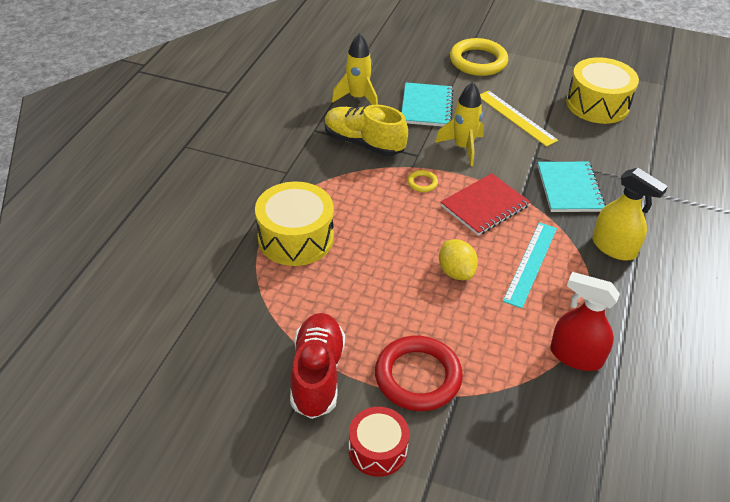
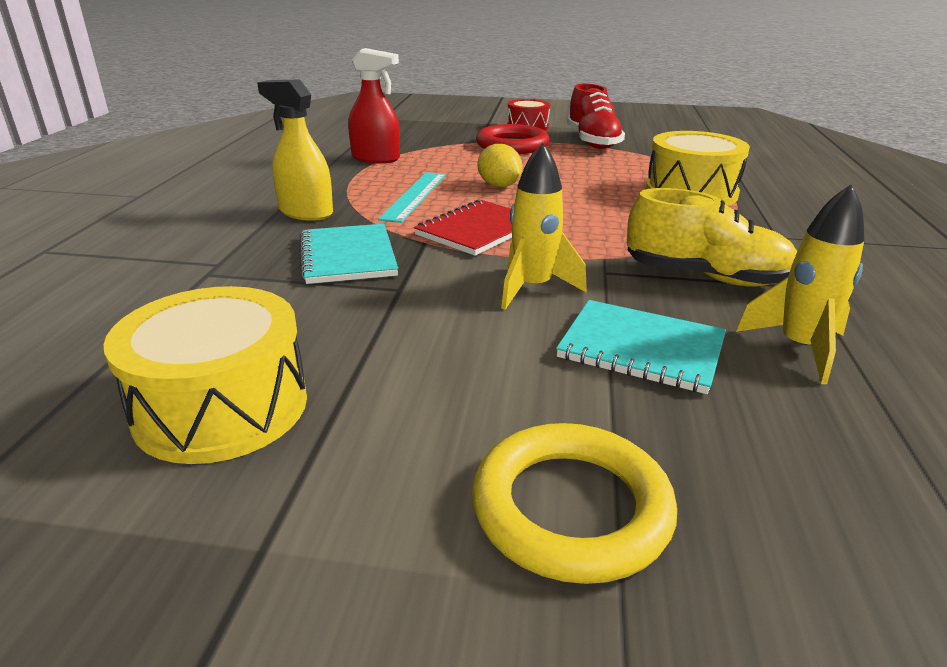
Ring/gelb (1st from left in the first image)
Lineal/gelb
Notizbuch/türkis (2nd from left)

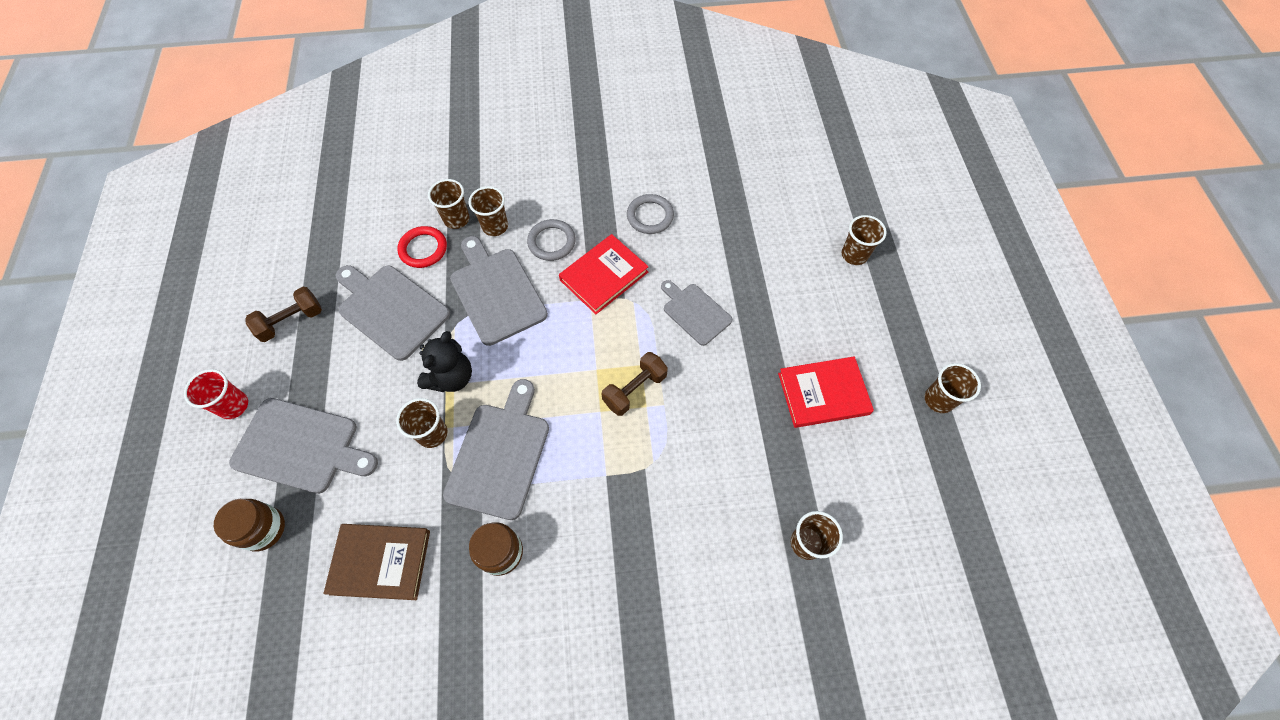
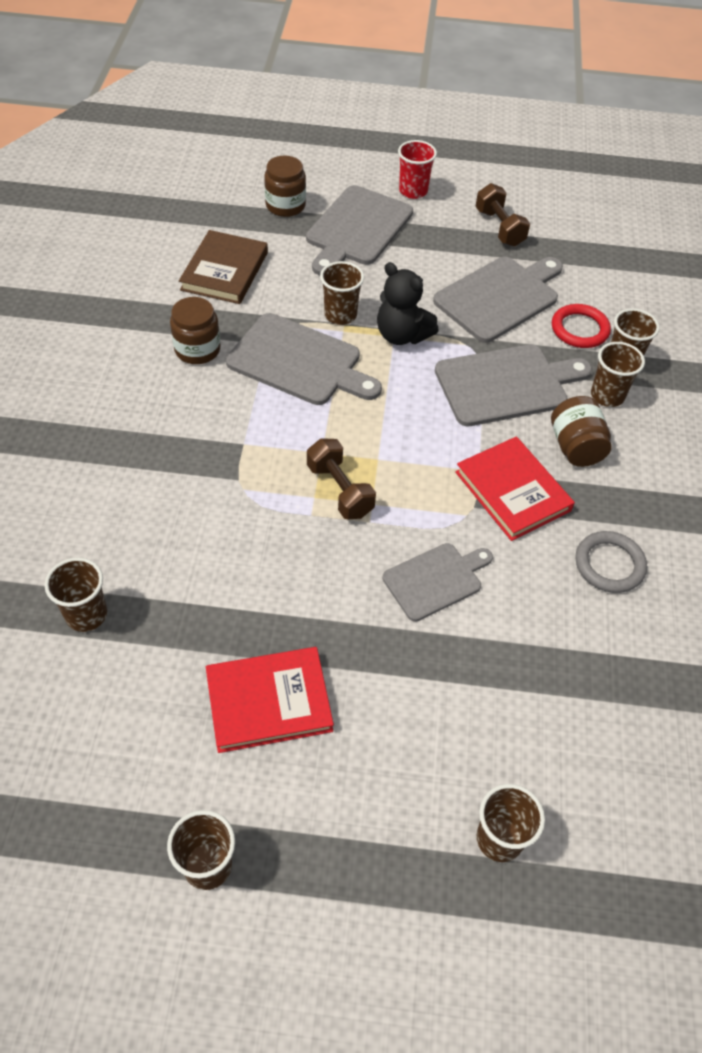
Einmachglas/braun (3rd from left)
Buch/rot (1st from left)

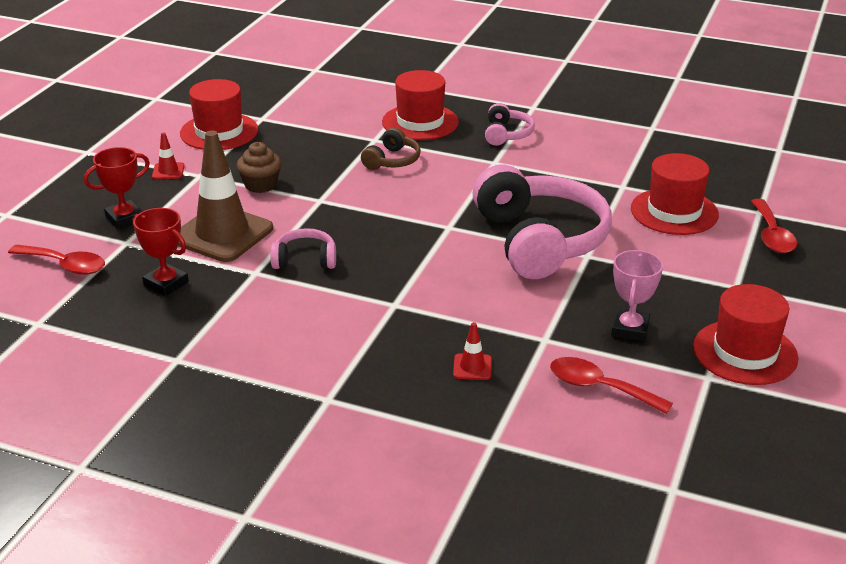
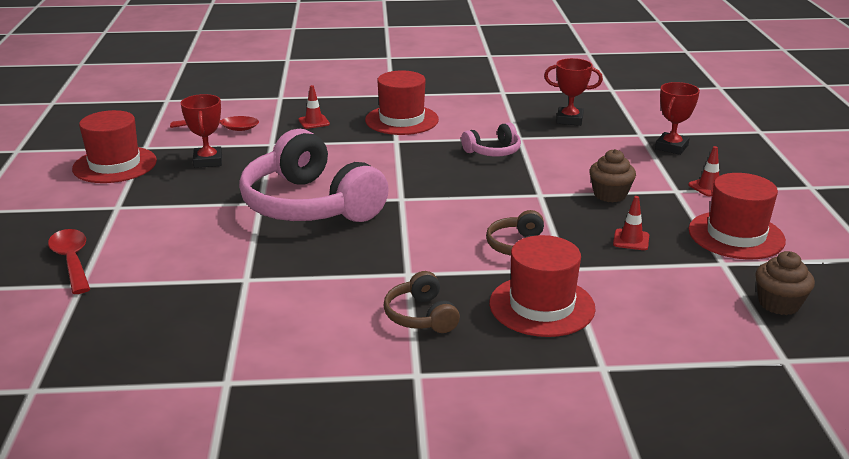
Löffel/rot (1st from left in the first image)
Leitkegel/braun
Leitkegel/rot (2nd from left)
Muffin/braun (2nd from left)
Hut/rot (2nd from left)
Kopfhörer/braun (1st from left)
Pokal/rot (1st from left)

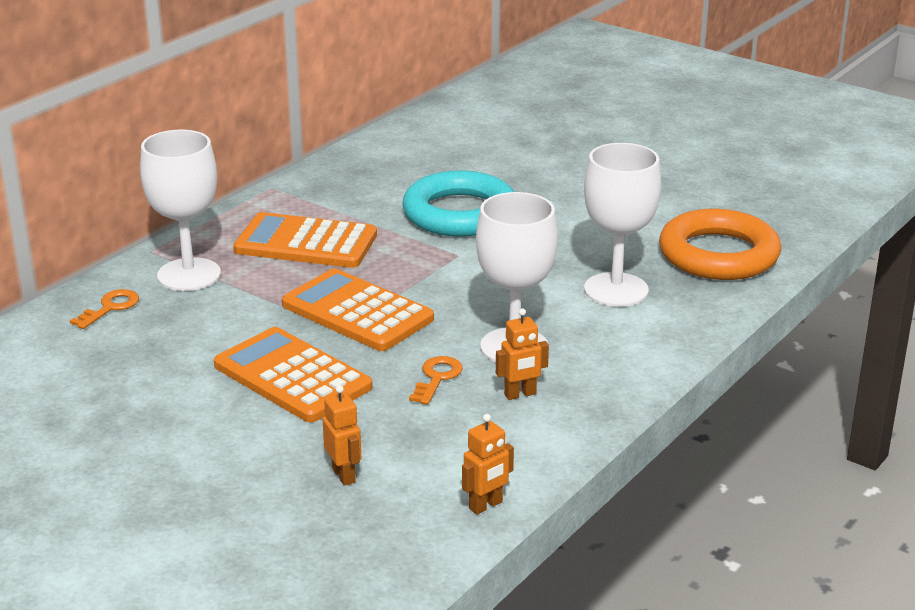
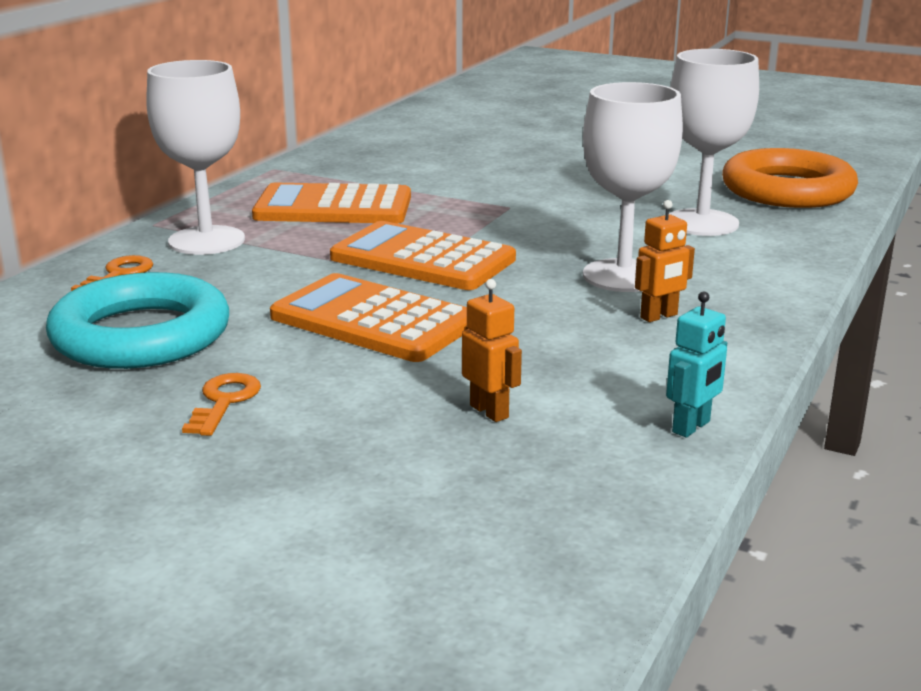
Ring/türkis
Schlüssel/orange (2nd from left)
Roboter/türkis

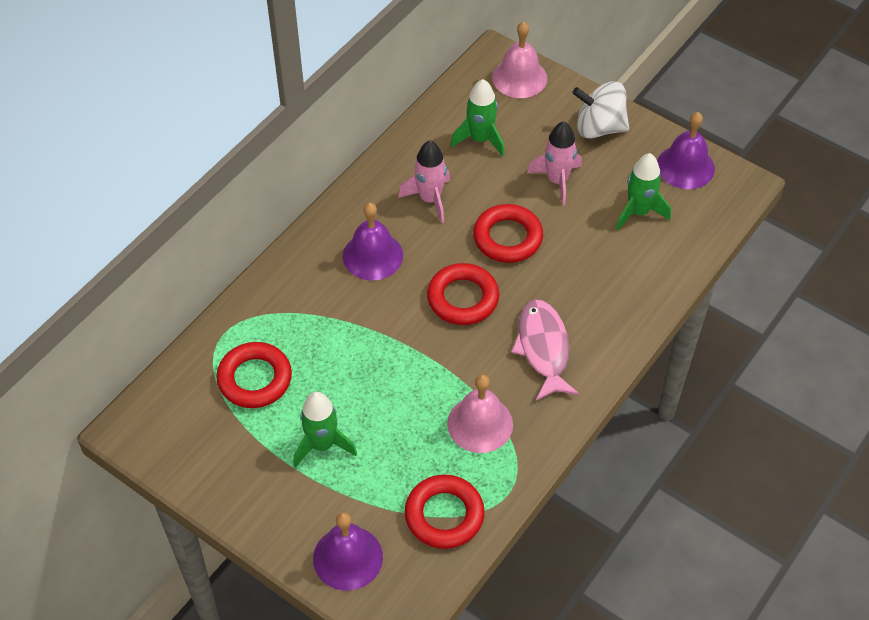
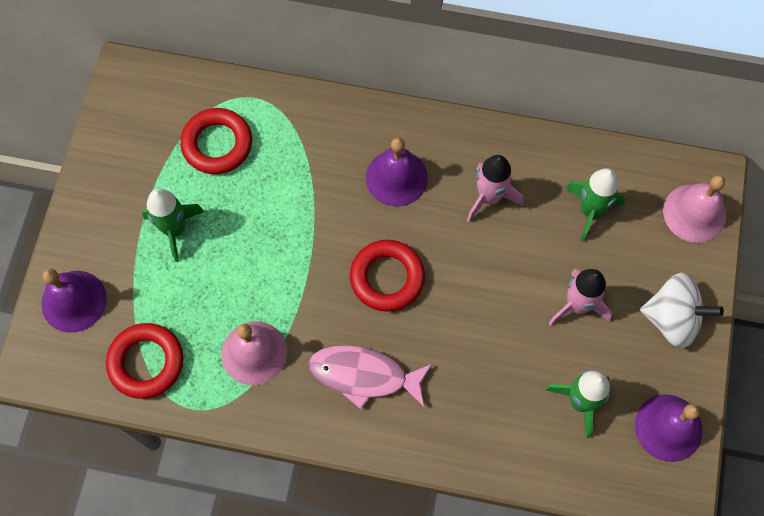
Ring/rot (4th from left in the first image)
Fisch/rosa
Kreisel/weiß

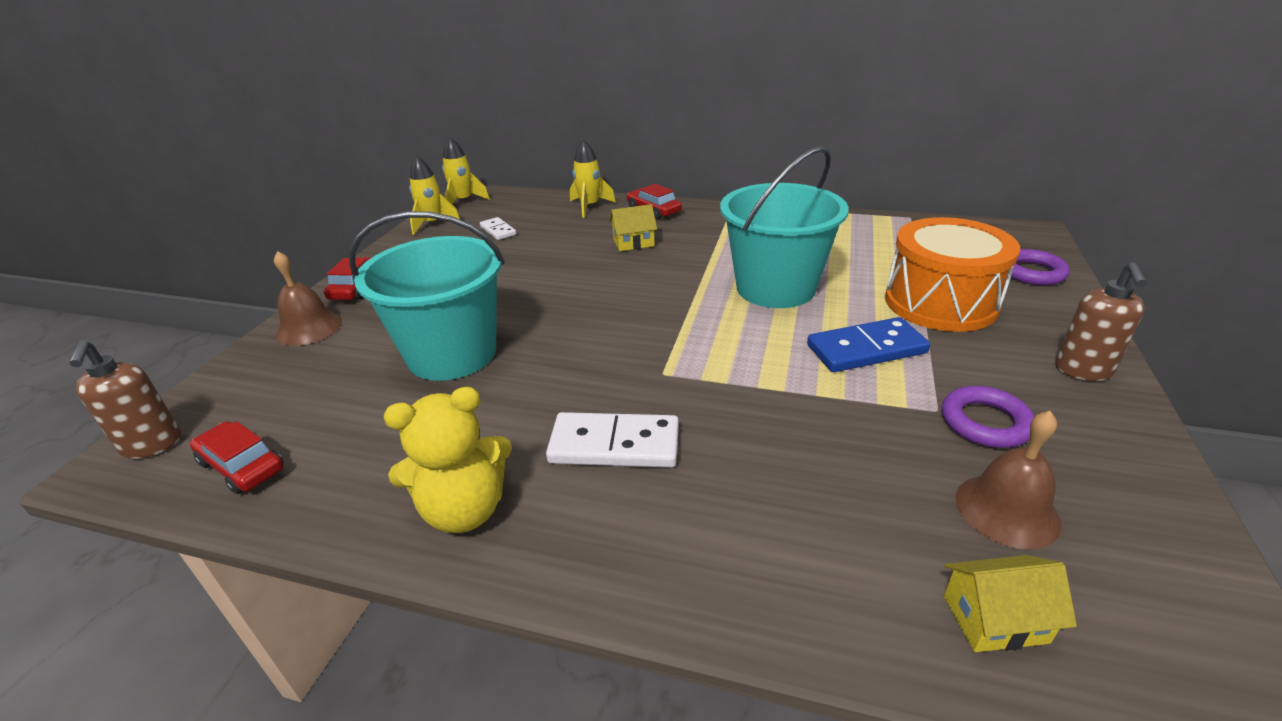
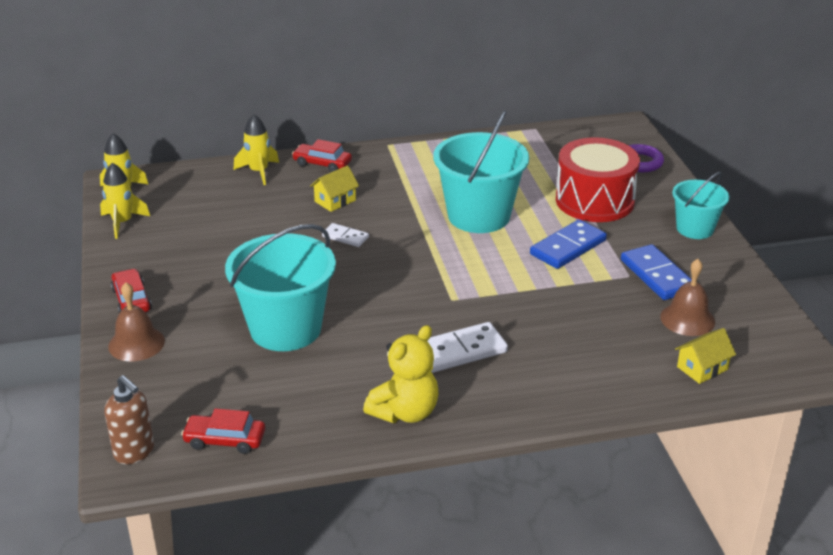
Dominostein/weiß (1st from left)
Dominostein/blau (2nd from left)
Eimer/türkis (3rd from left)
Trommel/rot

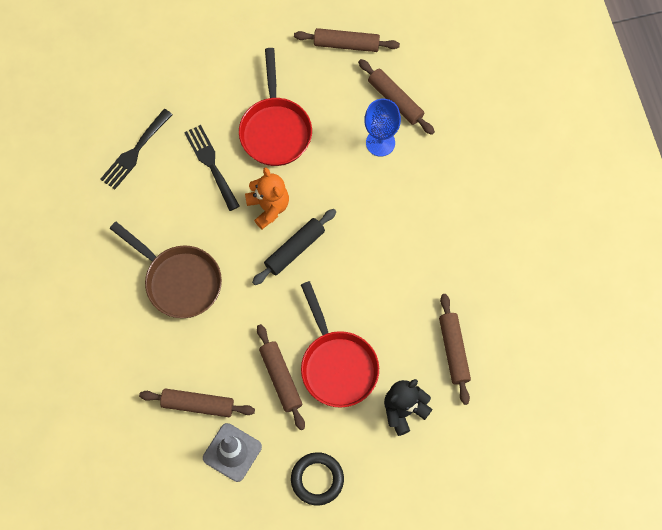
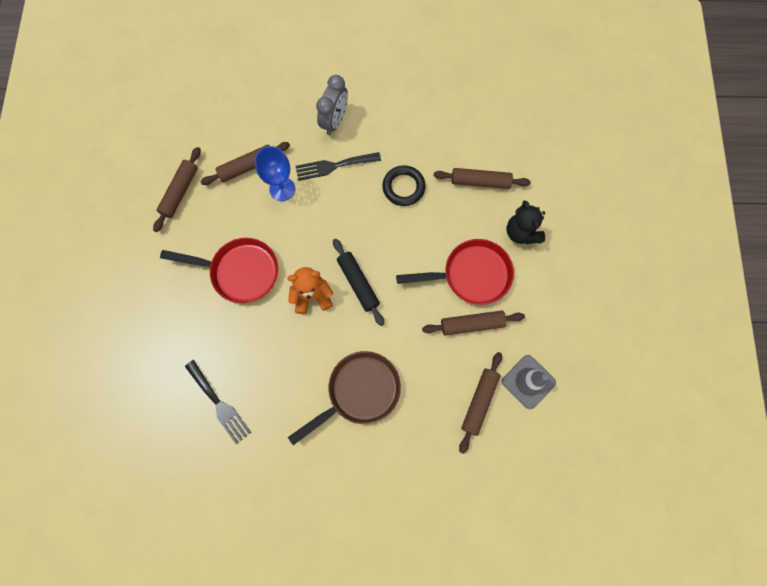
Wecker/grau
Gabel/schwarz (2nd from left)
Ring/schwarz

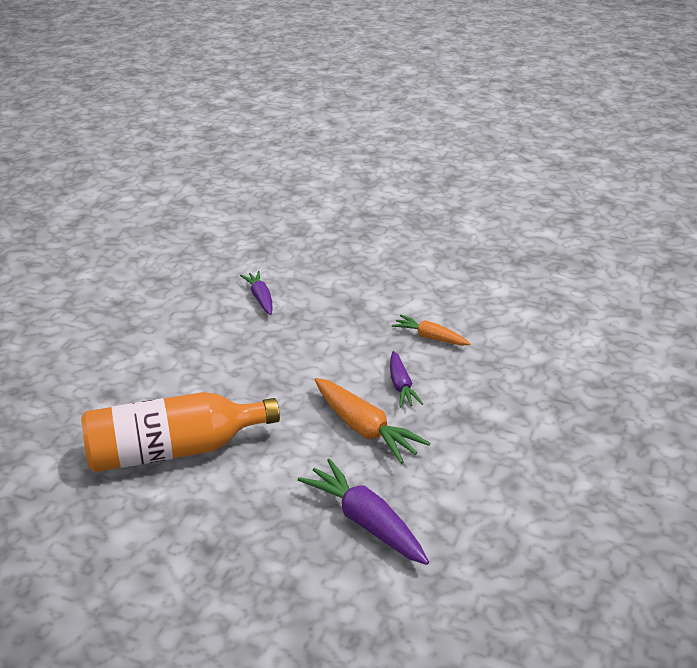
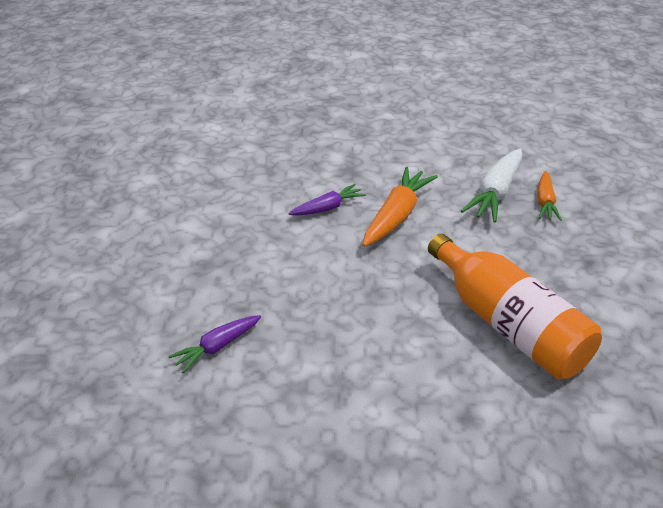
Karotte/orange (2nd from left)
Karotte/weiß

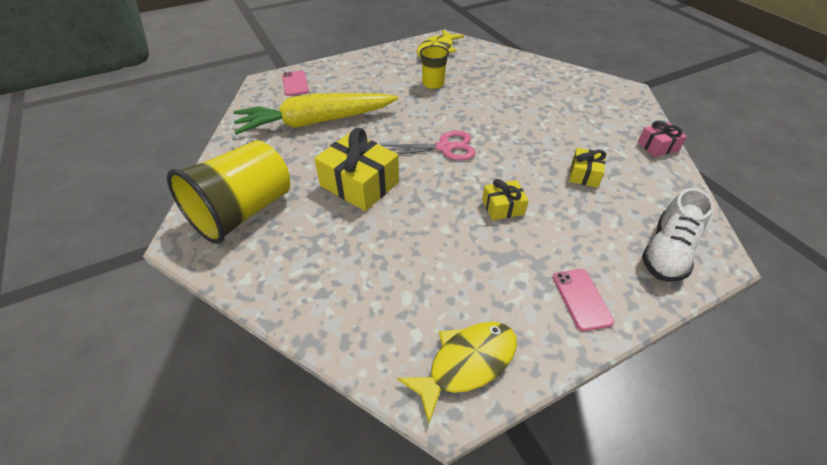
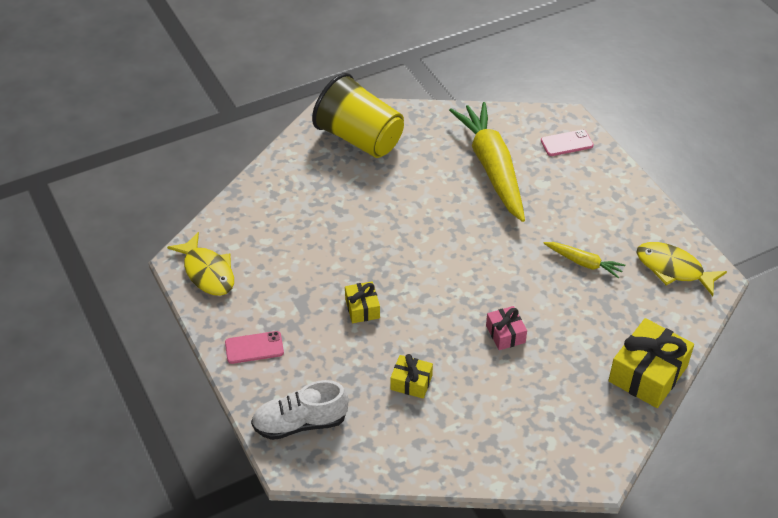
Schere/rosa
Geschenk/gelb (3rd from left)
Geschenk/rosa
Karotte/gelb (2nd from left)
Schuh/weiß

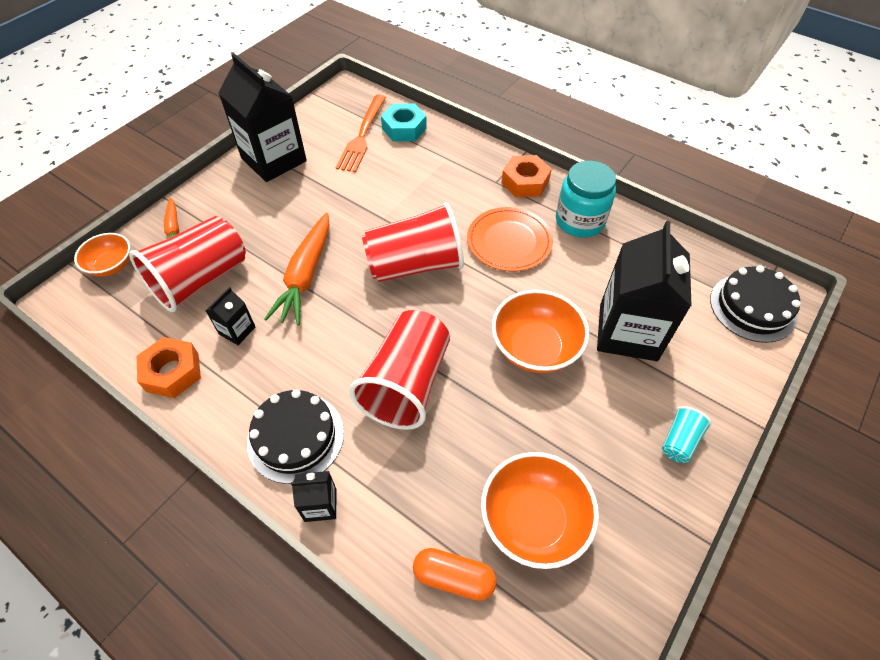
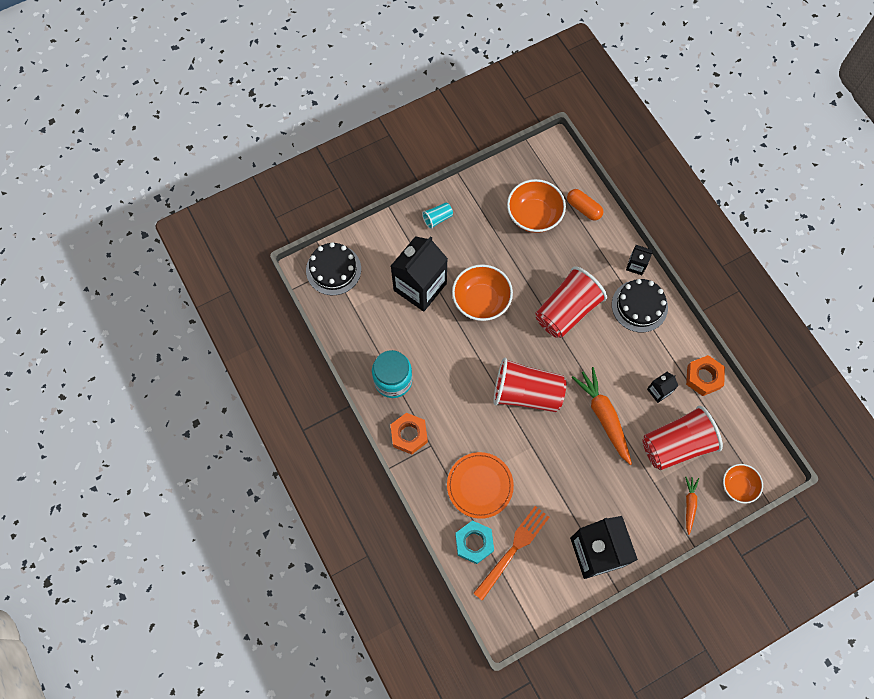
Teller/orange
Karotte/orange (1st from left)

